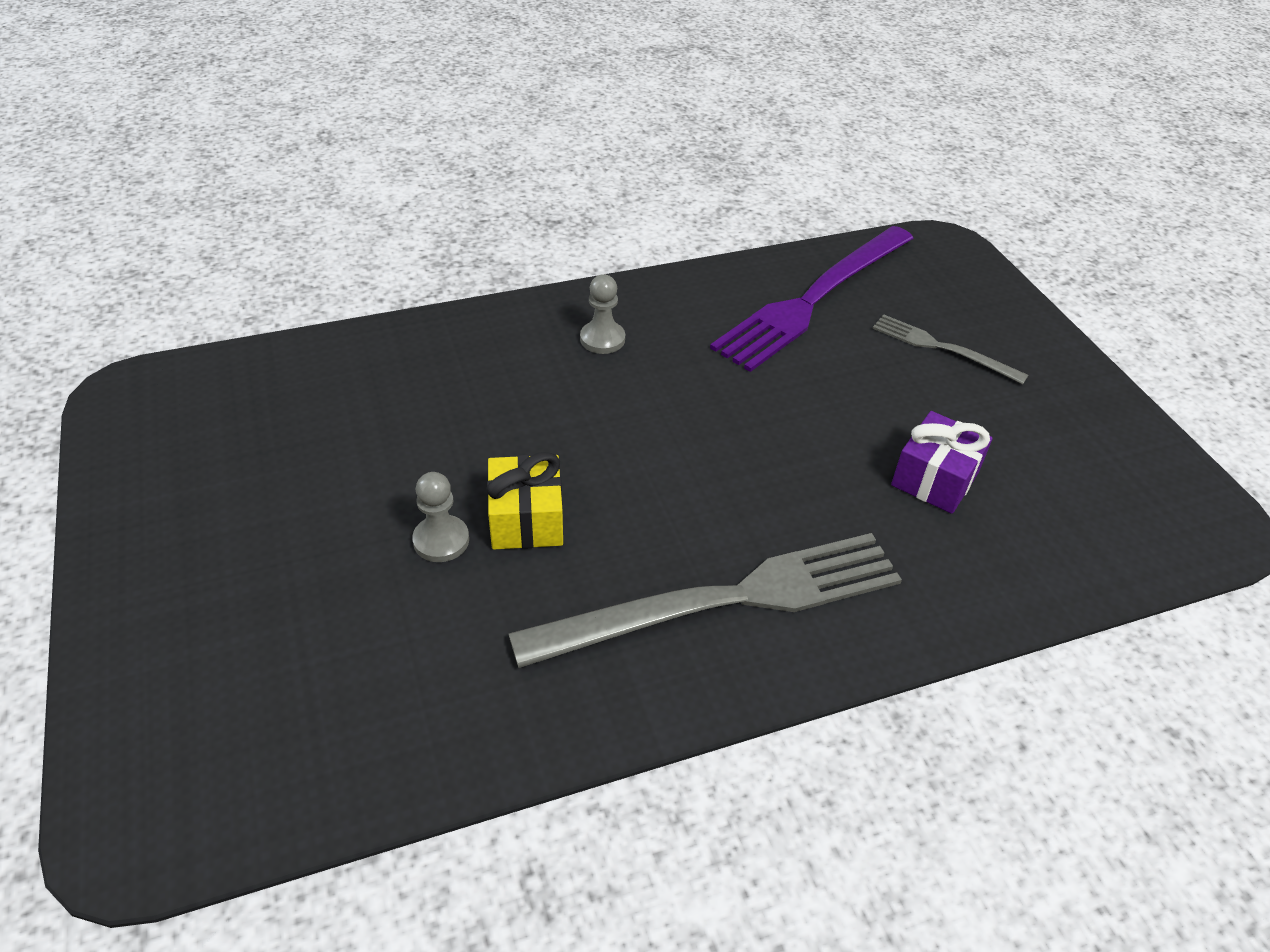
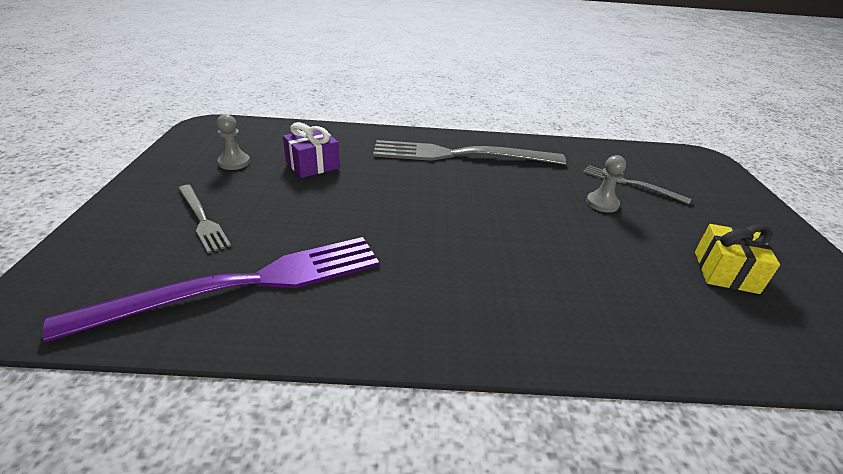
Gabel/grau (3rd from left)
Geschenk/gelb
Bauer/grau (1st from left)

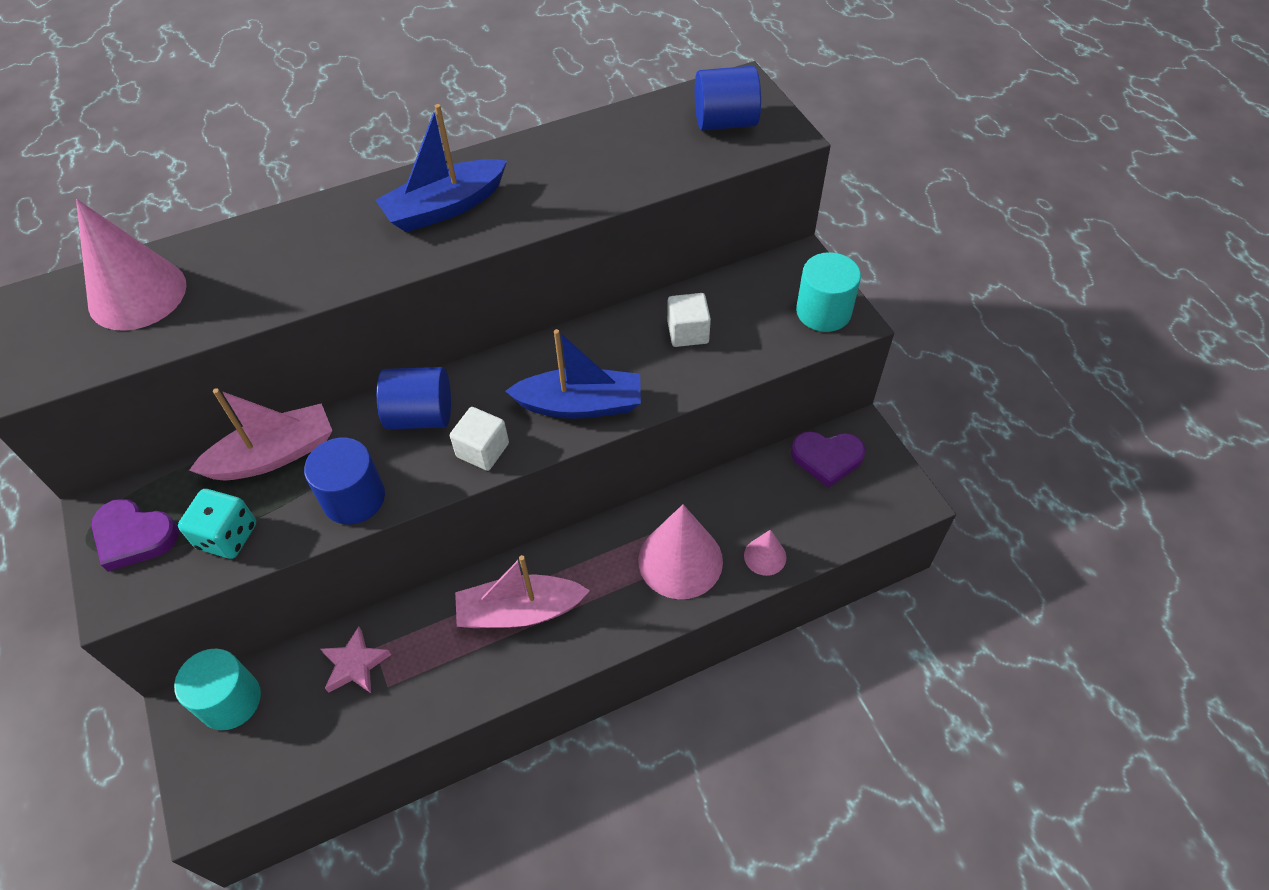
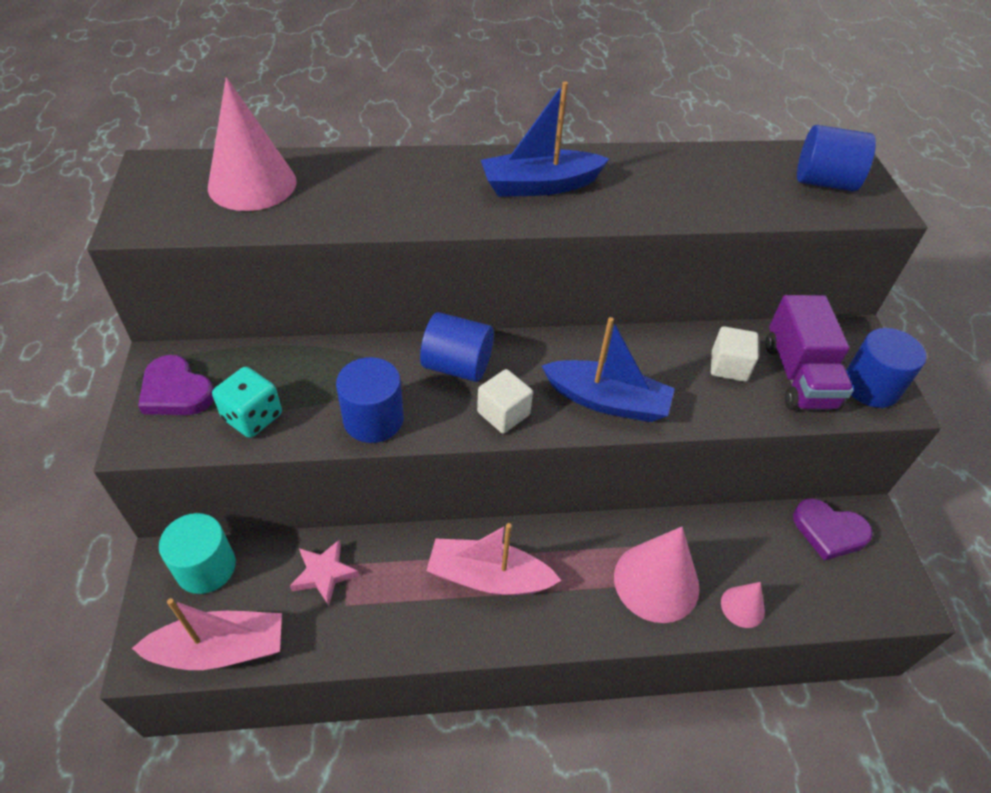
Lastwagen/lila
Boot/rosa (1st from left)
Vollzylinder/blau (4th from left)

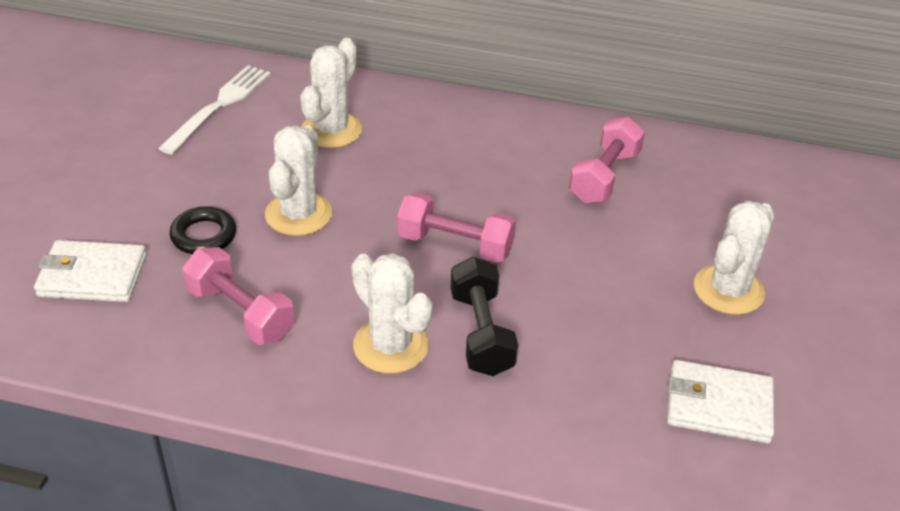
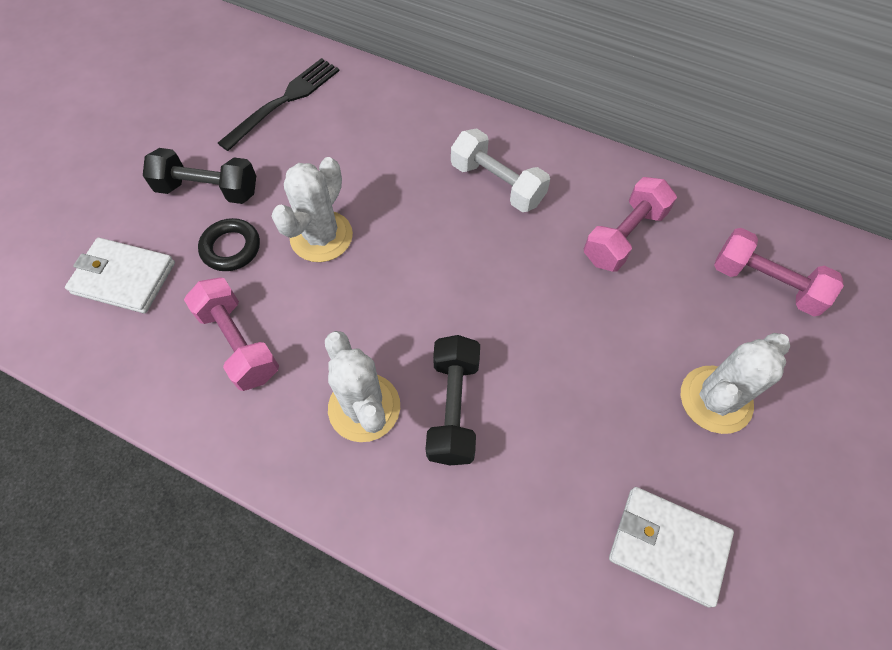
Kaktus/weiß (2nd from left in the first image)
Hantel/schwarz (1st from left)
Hantel/weiß
Hantel/rosa (3rd from left)
Gabel/schwarz

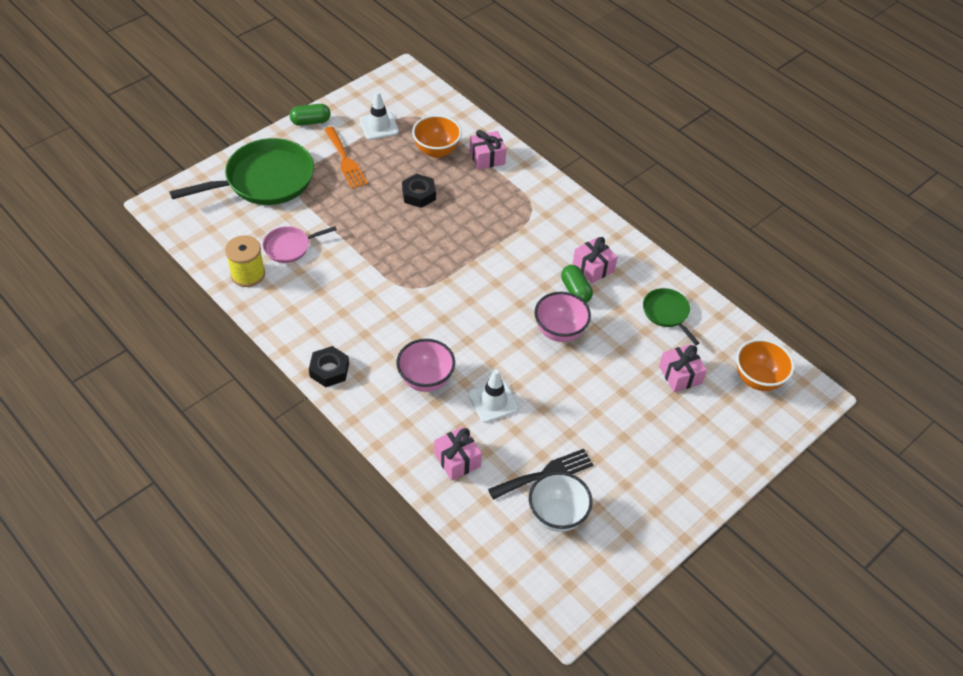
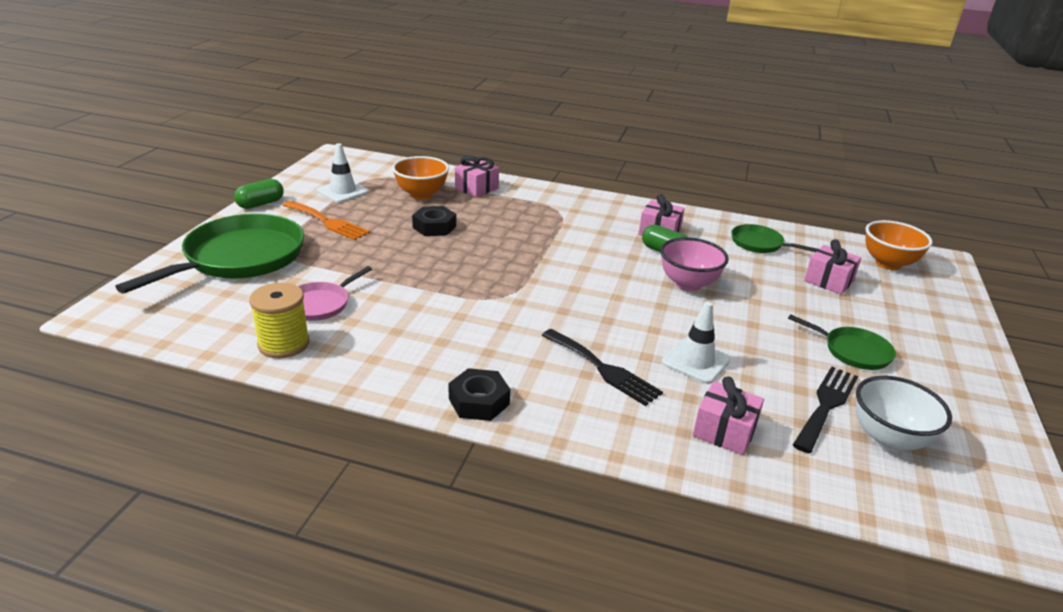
Pfanne/grün (3rd from left)
Gabel/schwarz (1st from left)

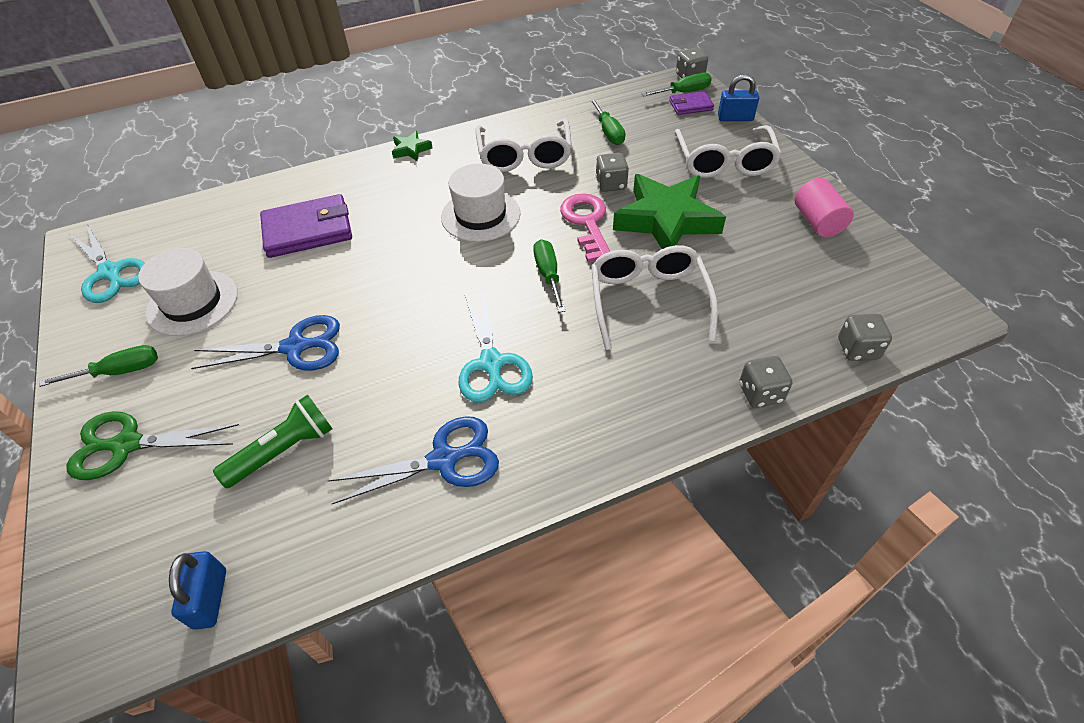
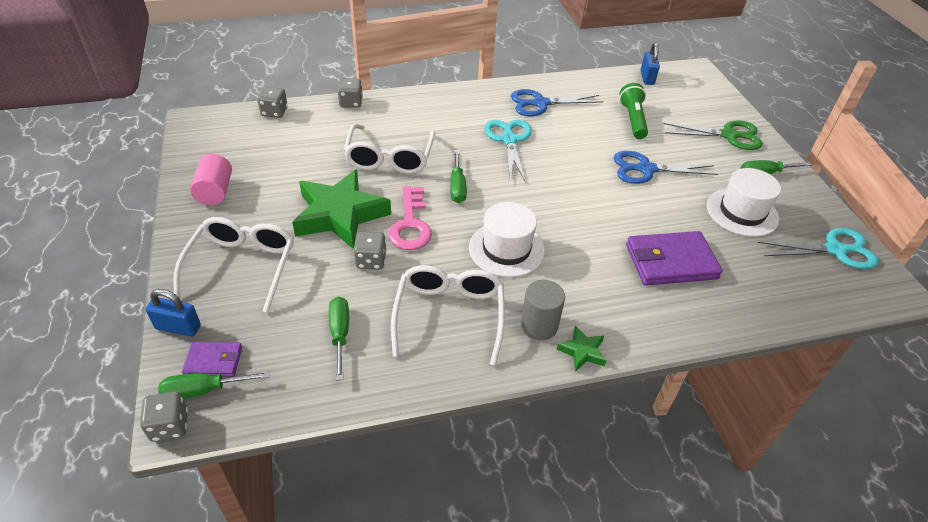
Vollzylinder/grau
Schere/türkis (2nd from left)
Taschenlampe/grün

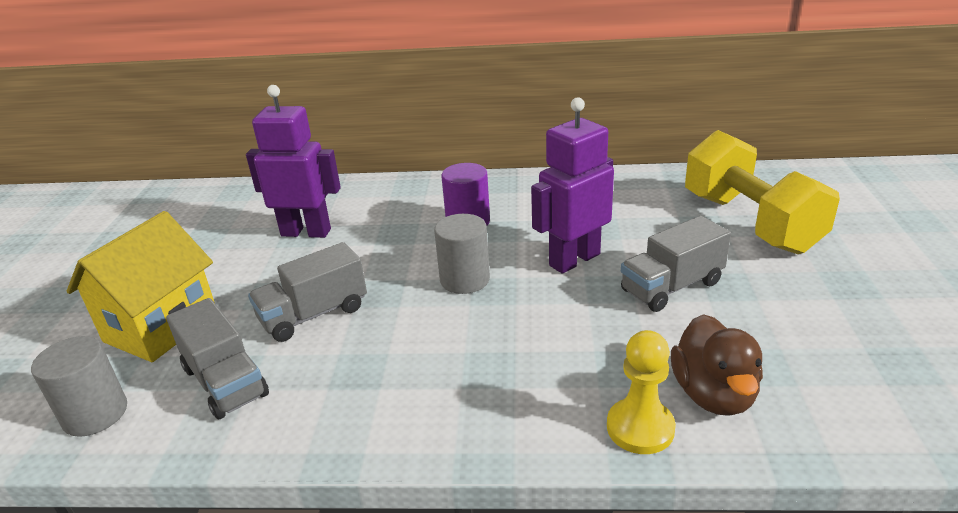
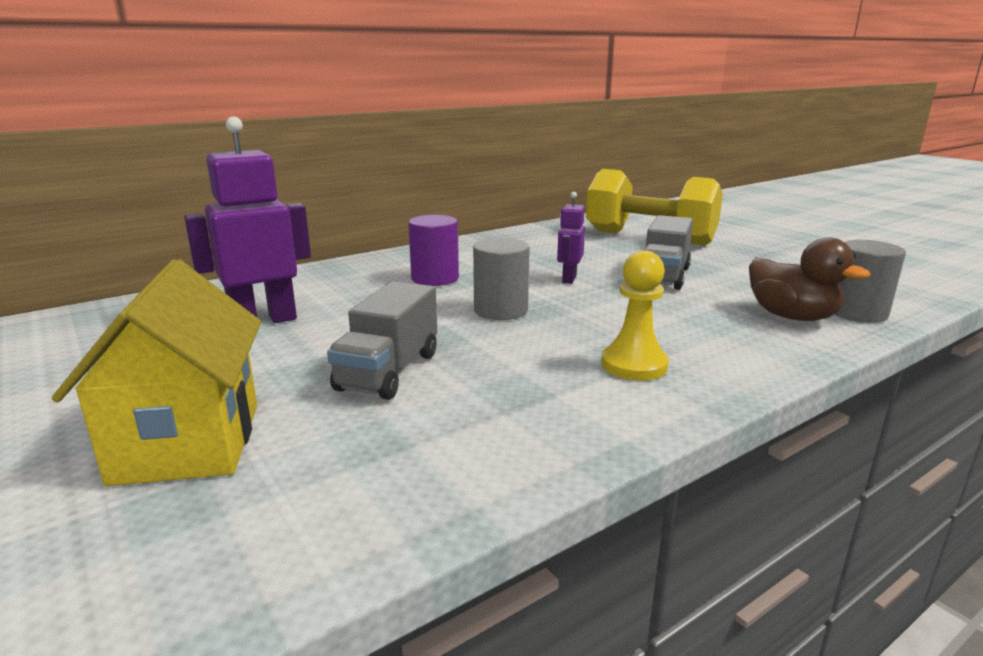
Lastwagen/grau (1st from left in the first image)
Vollzylinder/grau (2nd from left)
Bauer/gelb
Roboter/lila (2nd from left)

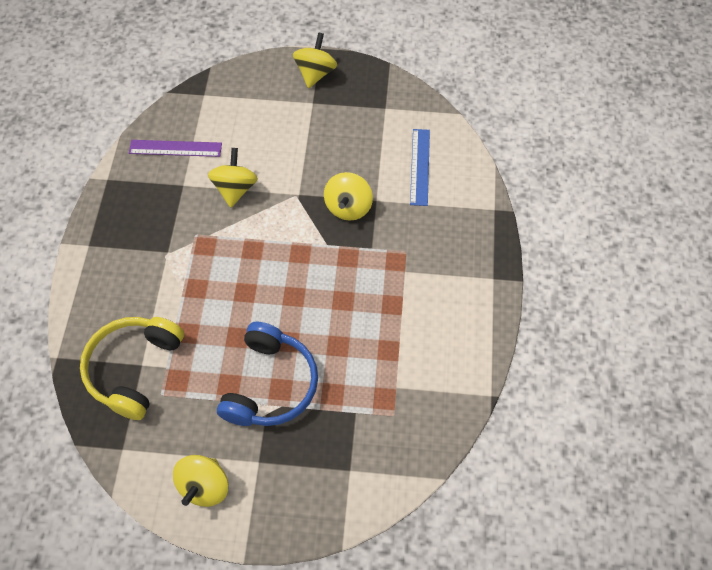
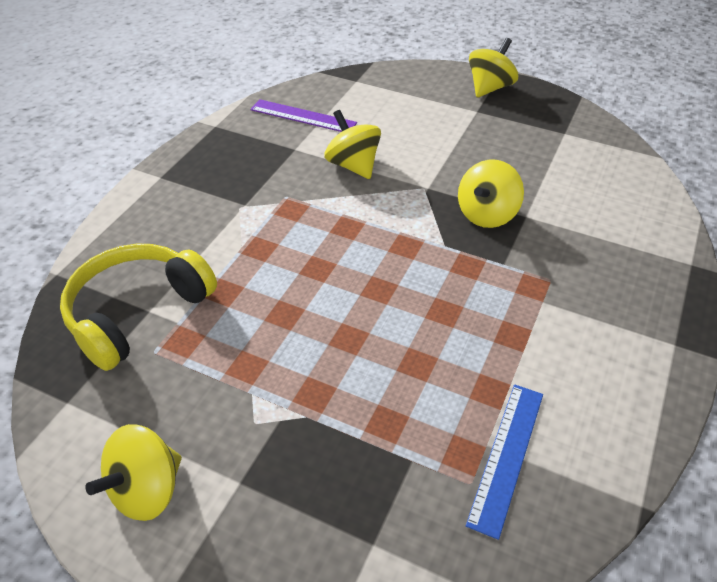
Kopfhörer/blau
Lineal/blau
Kreisel/gelb (2nd from left)

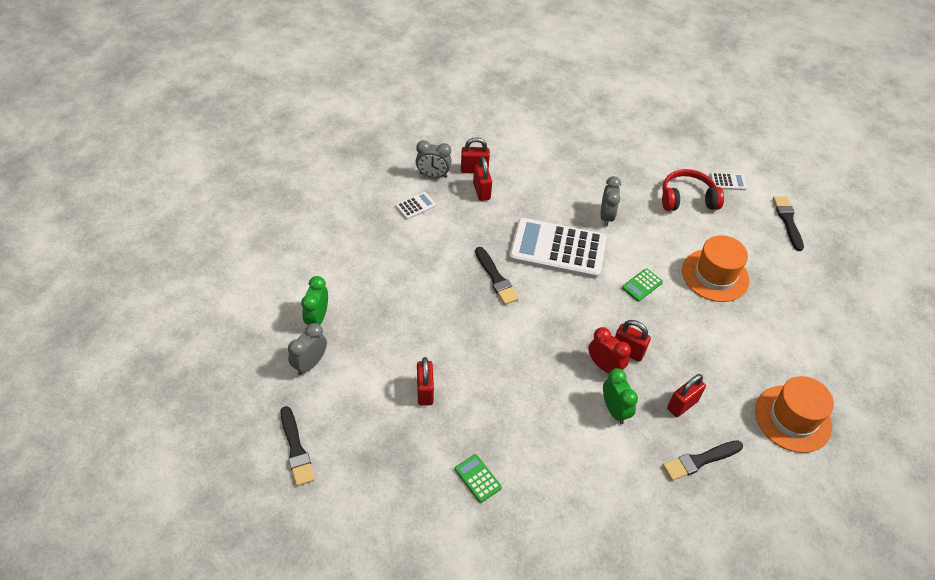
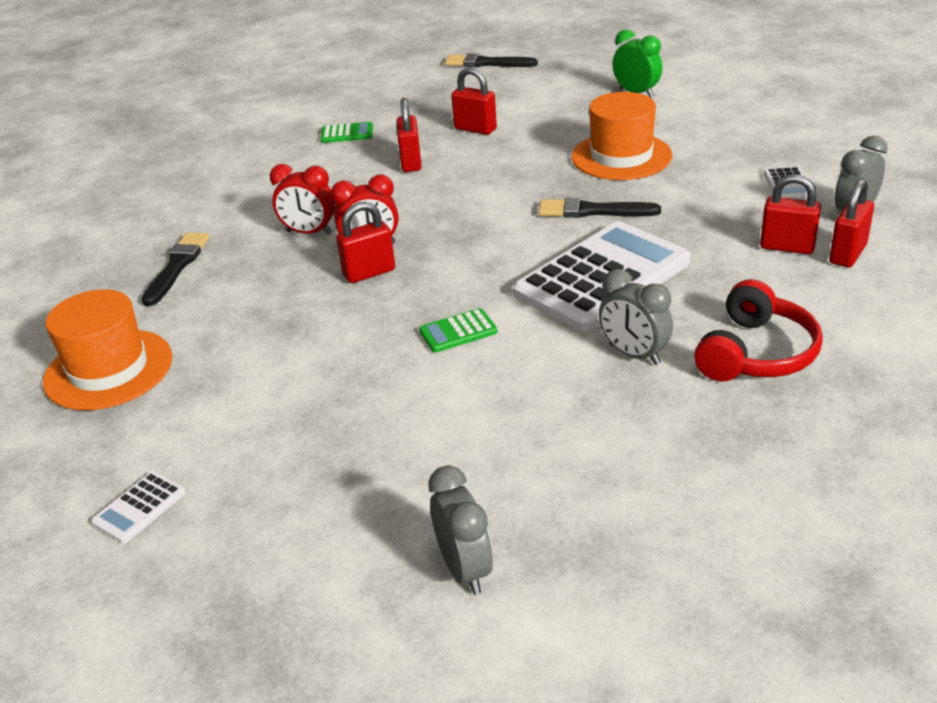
Pinsel/schwarz (4th from left in the first image)
Wecker/grau (1st from left)
Kopfhörer/rot
Vorhängeschloss/rot (2nd from left)
Hut/orange (2nd from left)
Taschenrechner/weiß (1st from left)
Wecker/rot (1st from left)
Taschenrechner/grün (2nd from left)

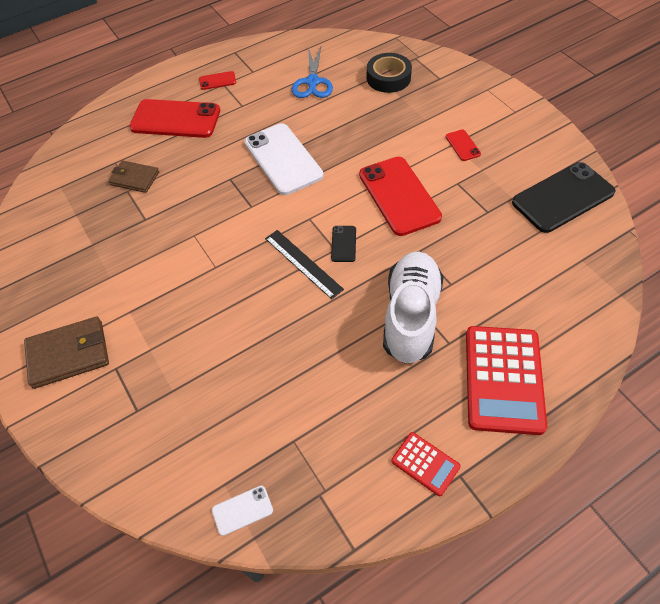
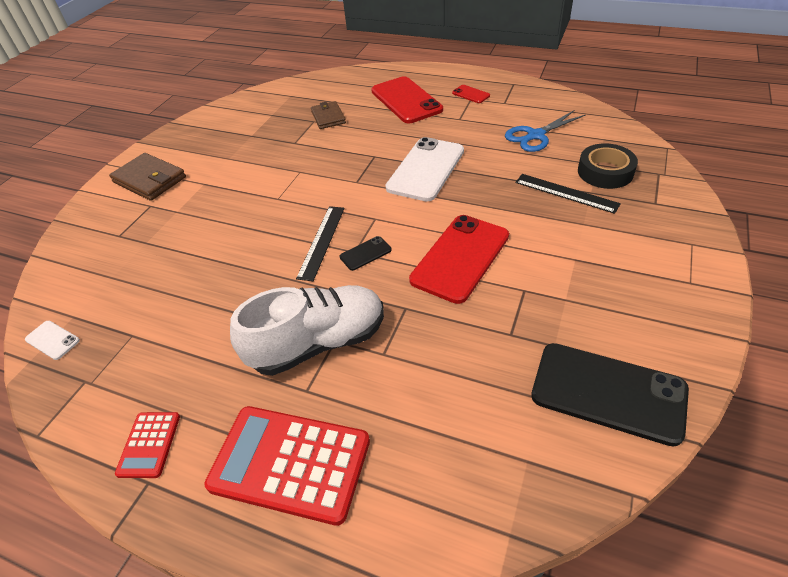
Handy/rot (4th from left in the first image)
Lineal/schwarz (2nd from left)
Taschenrechner/rot (2nd from left)

